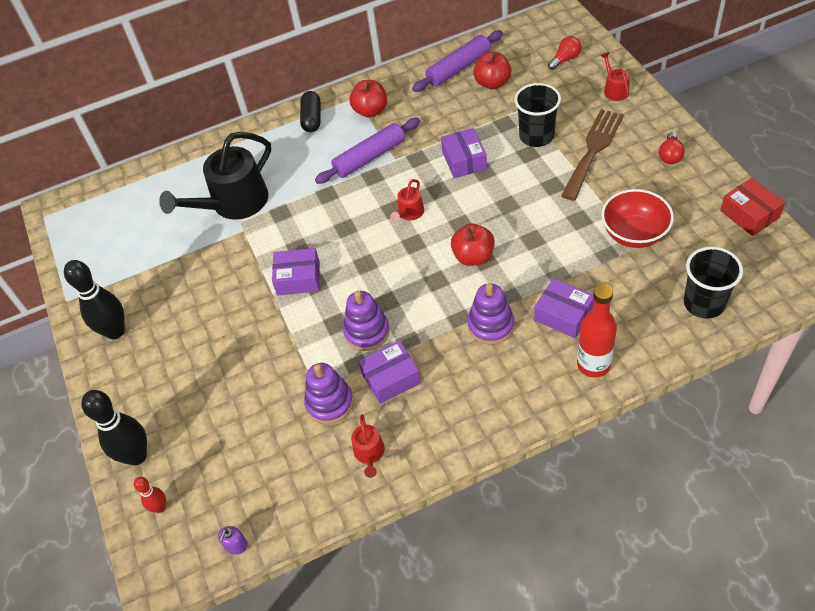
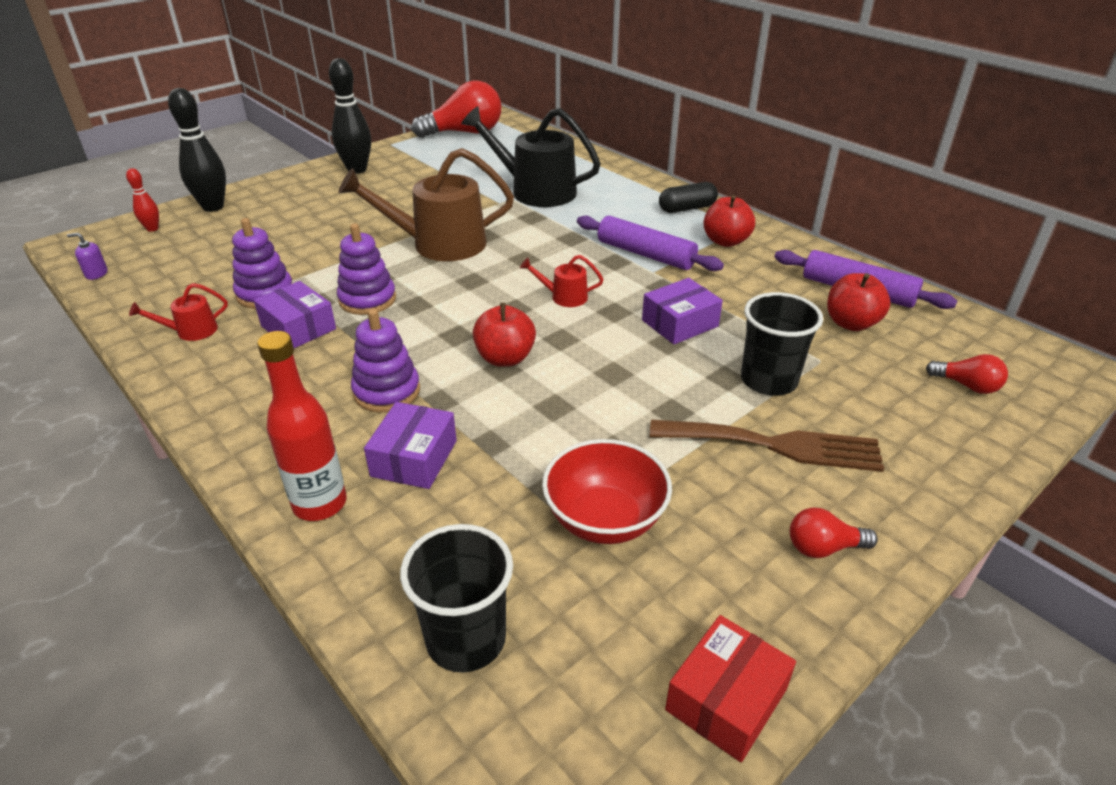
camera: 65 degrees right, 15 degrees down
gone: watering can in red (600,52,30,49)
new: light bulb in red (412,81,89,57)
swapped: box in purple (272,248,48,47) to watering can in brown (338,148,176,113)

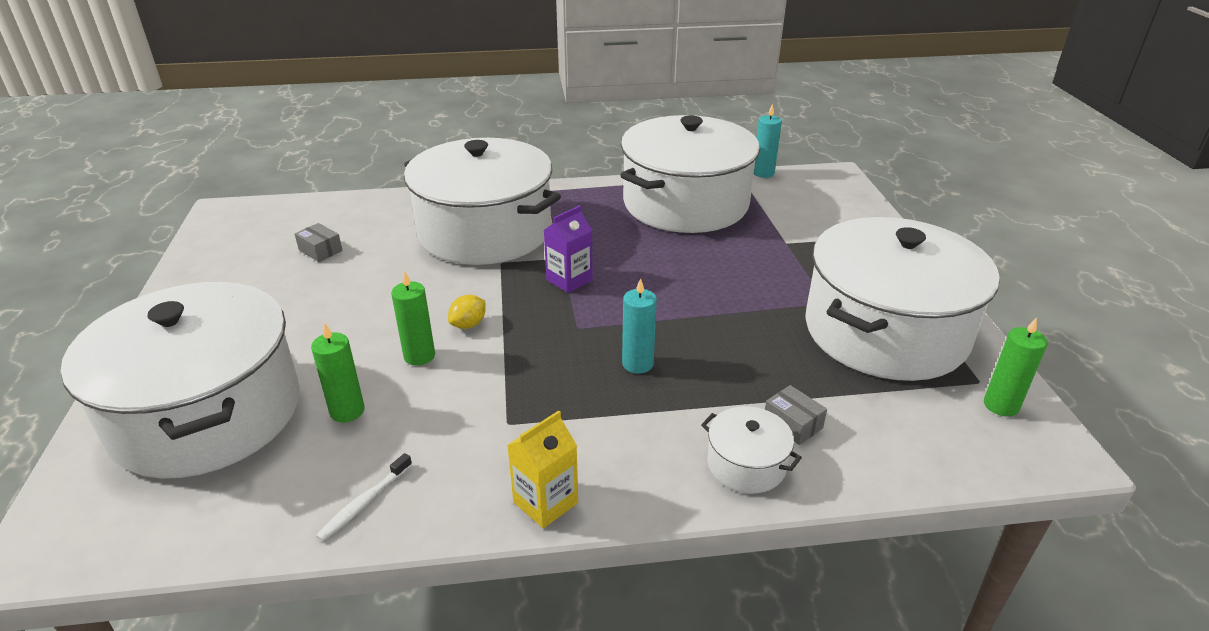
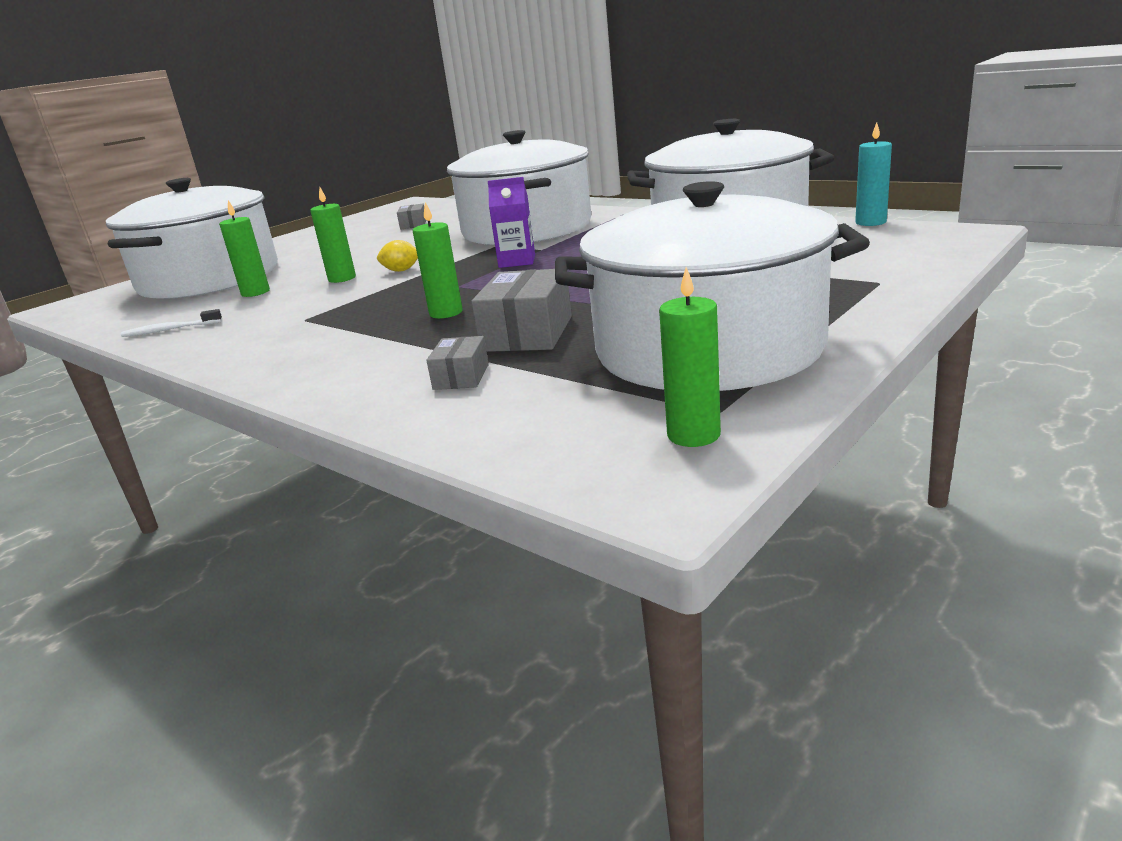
camera: 50 degrees right, 10 degrees down
gone: pot in white (701,406,101,87); carton in yellow (507,410,71,118)
new: box in grey (471,269,101,83)
repainted: candle in turquoise (622,278,35,96) to candle in green (413,202,50,116)

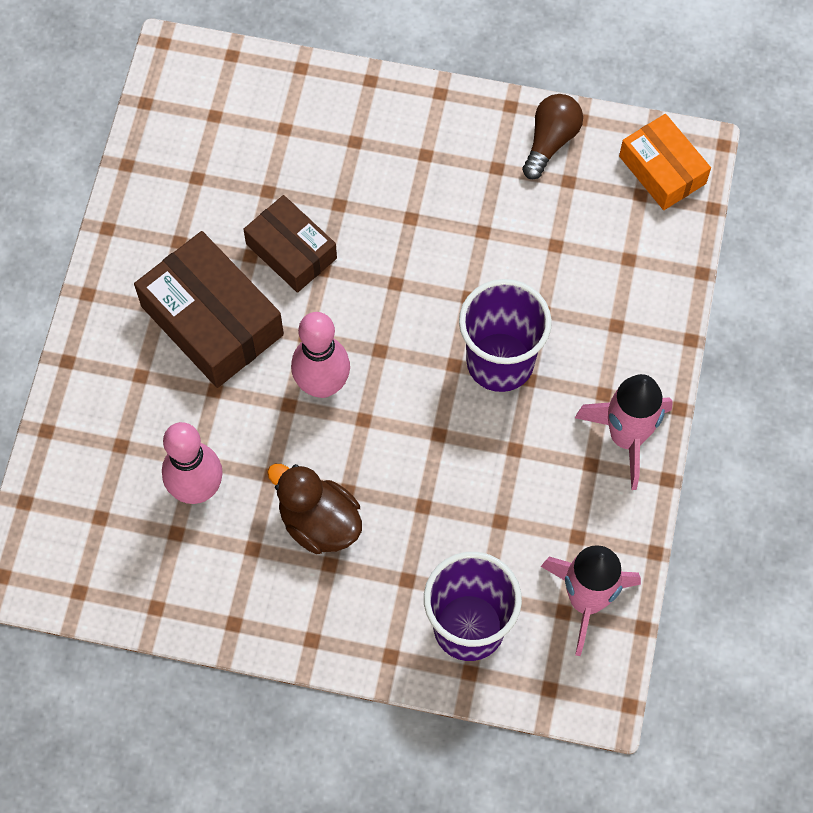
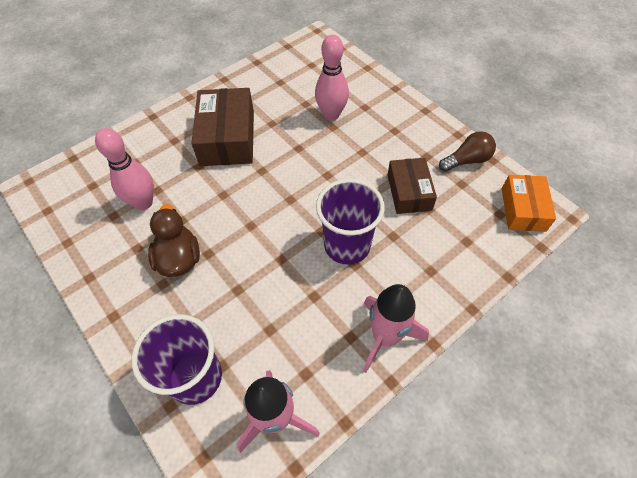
camera: 40 degrees right, 10 degrees down
shifted: box in brown (243,195,94,98) to (388,158,49,56); bowling pin in pink (291,312,59,86) to (315,34,34,87)

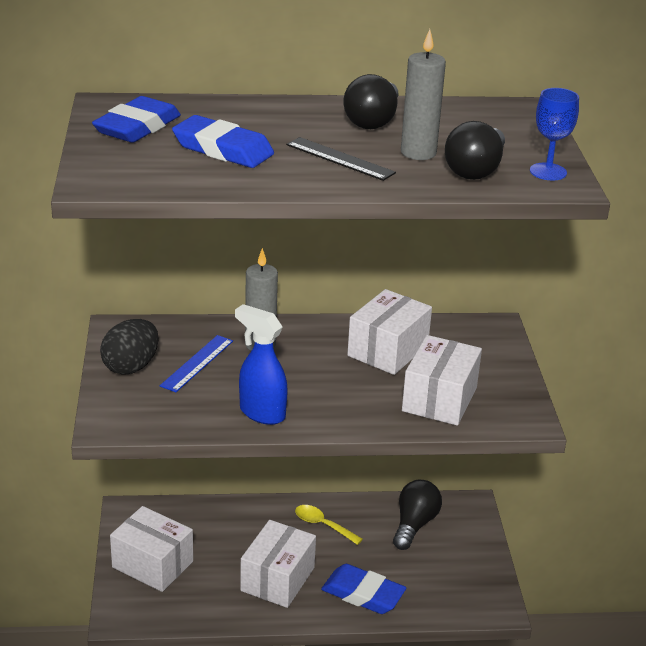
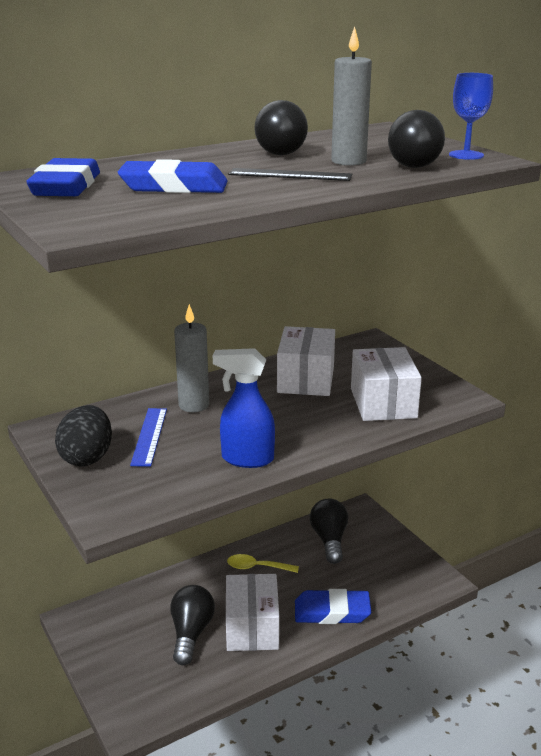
camera: 25 degrees left, 5 degrees down
gone: box in white (110,506,83,86)
new: light bulb in black (170,585,45,80)

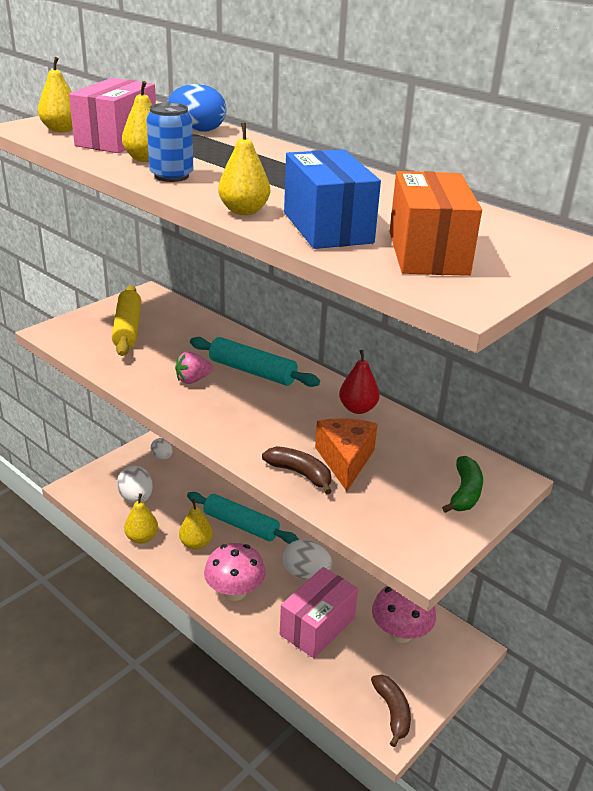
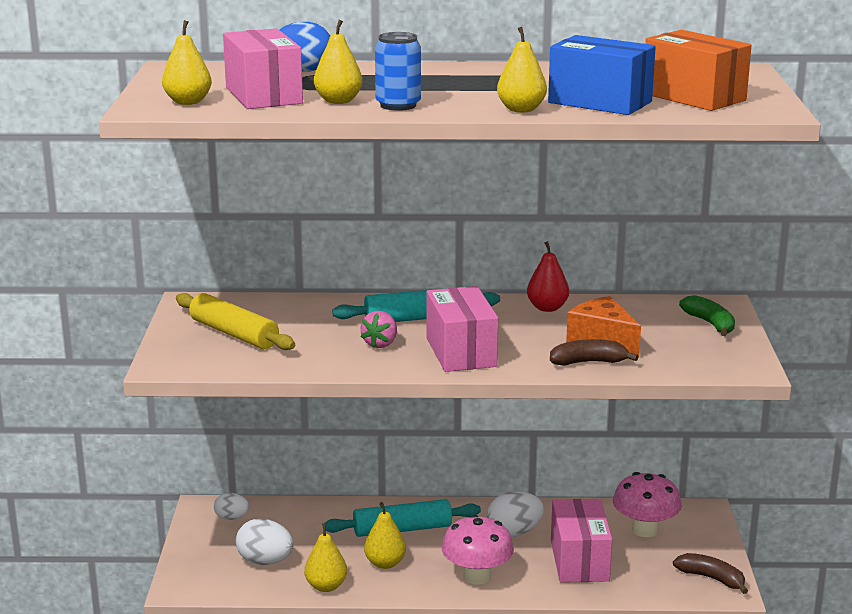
camera: 40 degrees left, 10 degrees down
new: box in pink (426,286,72,86)

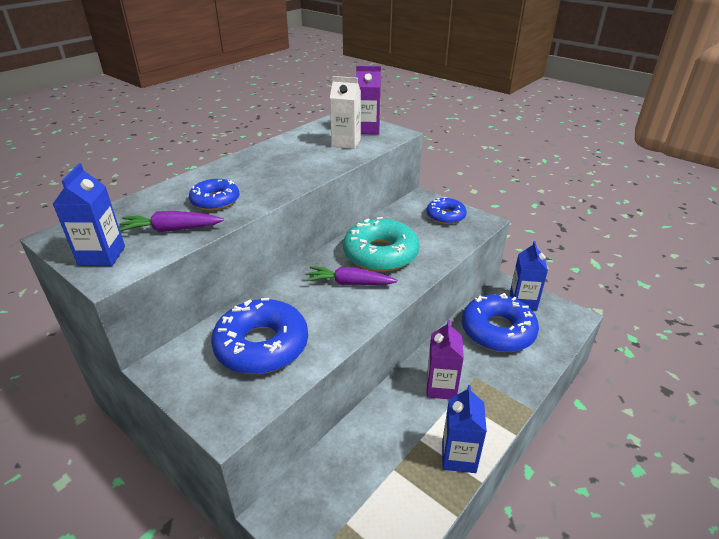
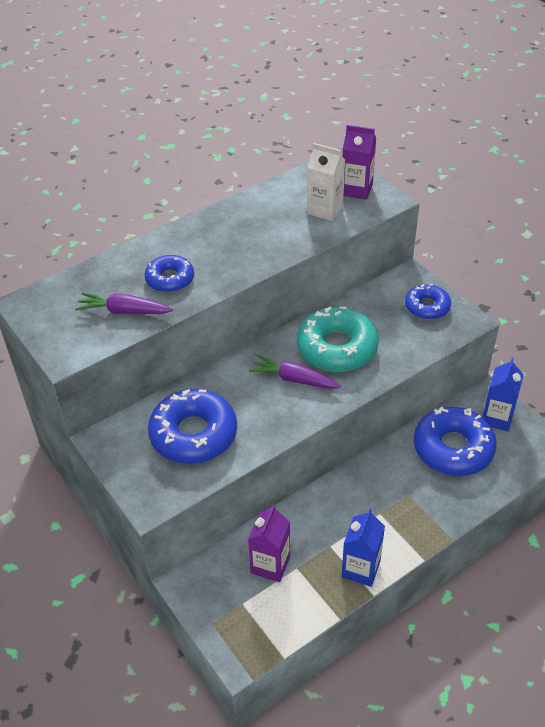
camera: 15 degrees right, 10 degrees up
gone: carton in blue (53,164,72,102)
shifted: carton in purple (427,320,37,79) to (248,505,42,77)

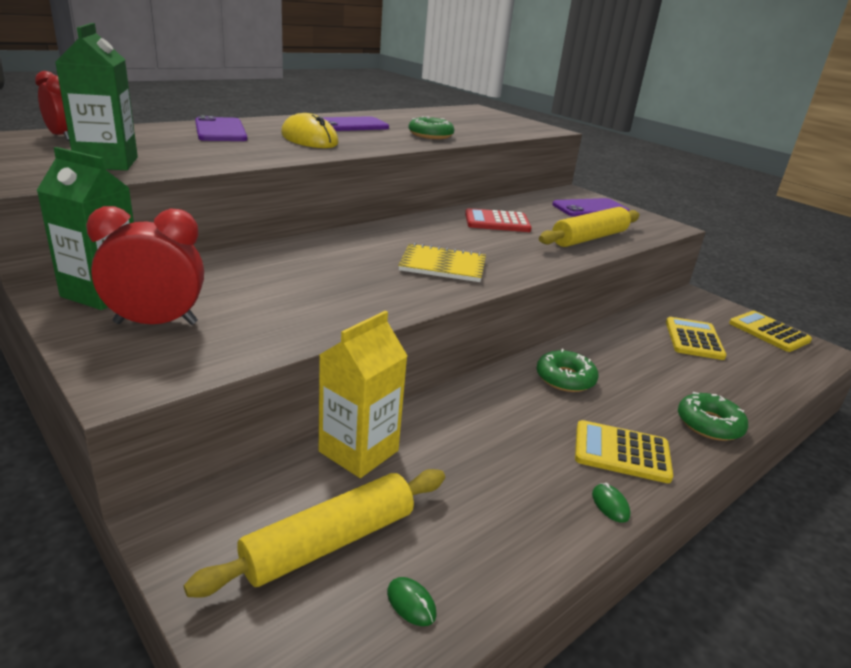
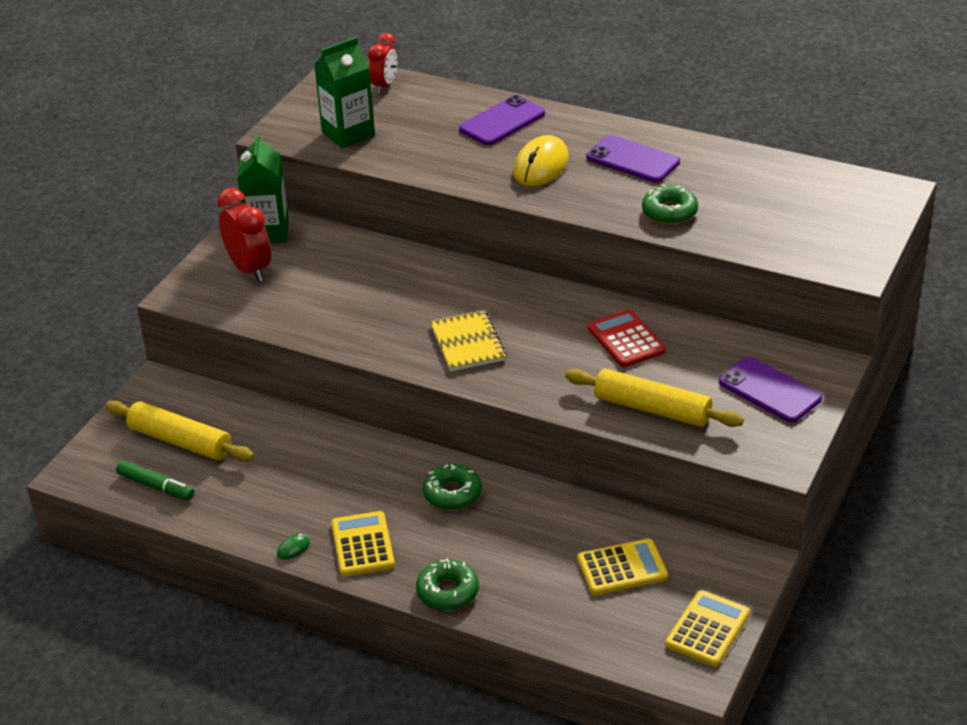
camera: 70 degrees right, 10 degrees up
gone: carton in yellow (319,311,88,167)
swapped: mouse in green (387,577,50,49) to marker in green (116,460,78,40)

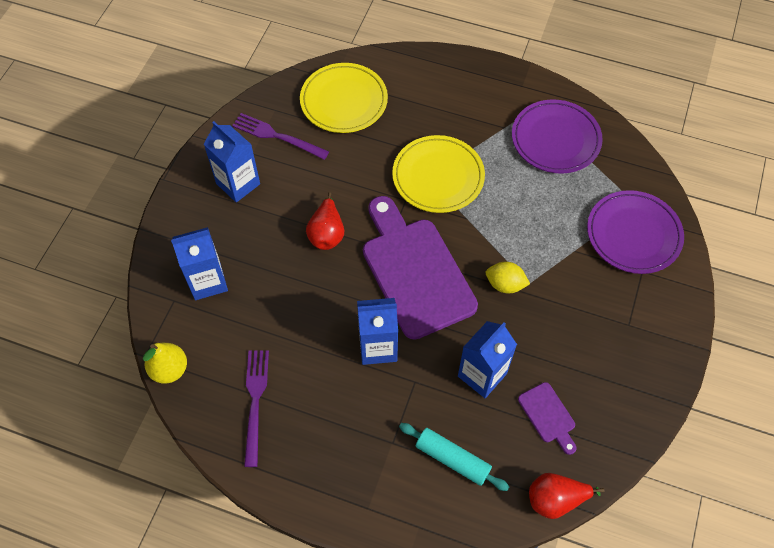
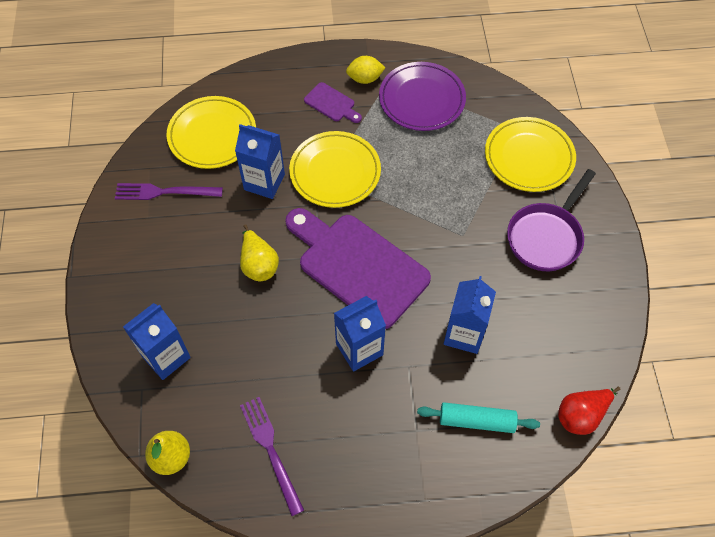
camera: 25 degrees left, 0 degrees up
new: pan in purple (507,169,89,102)
shifted: carton in blue (204,121,56,81) to (235,124,50,75); lemon in yellow (486,262,44,32) to (346,56,39,28); cutting board in purple (518,382,58,73) to (304,82,58,41)
repainted: plate in purple (587,190,97,84) to plate in yellow (485,117,91,75); pear in red (306,192,38,58) to pear in yellow (240,225,39,56)

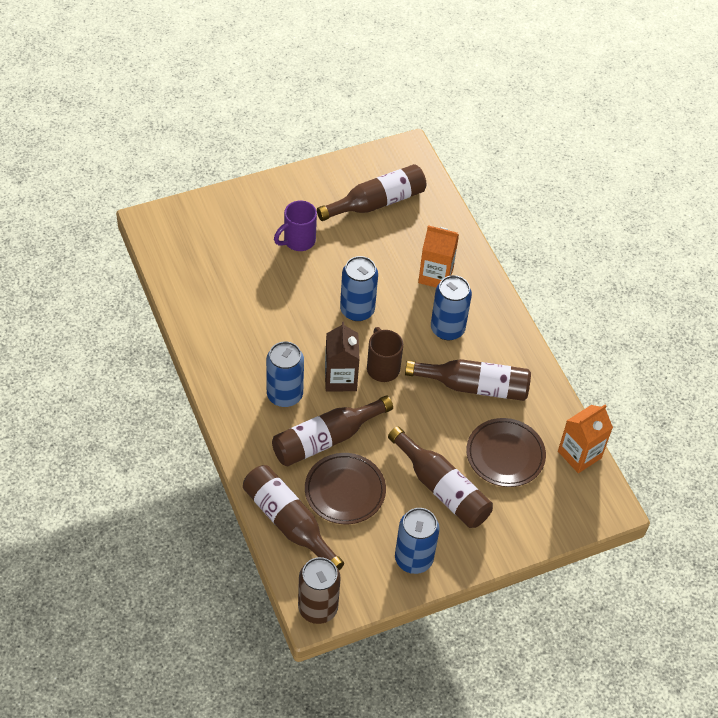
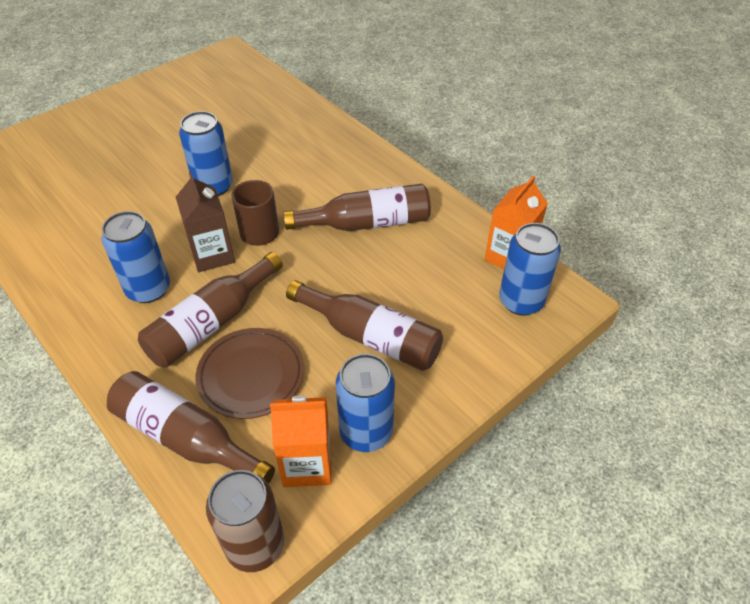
camera: 15 degrees left, 5 degrees down
gone: bottle in brown (317,164,110,57); mug in purple (274,201,43,50); plate in brown (466,418,80,69)
shifted: carton in orange (418,225,41,62) to (270,395,61,92); can in blue (431,275,41,65) to (499,223,62,93)

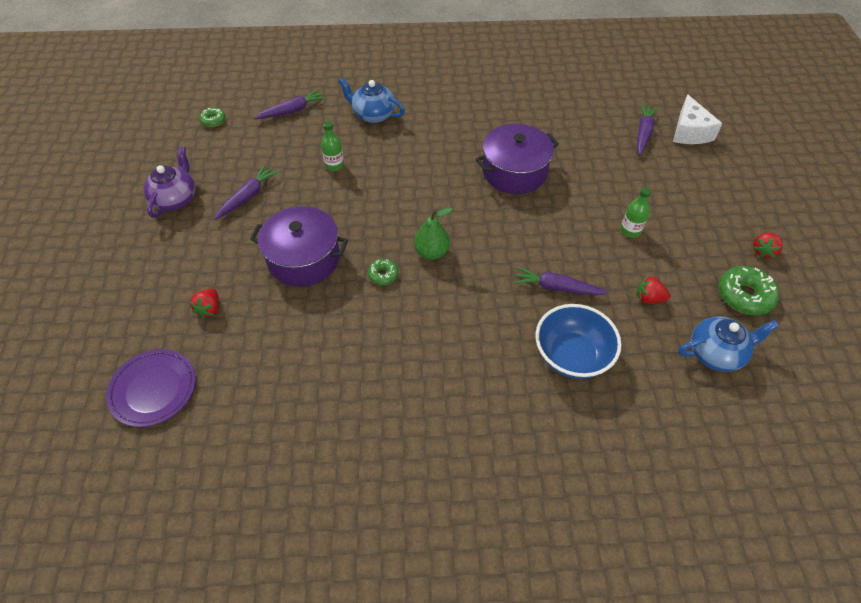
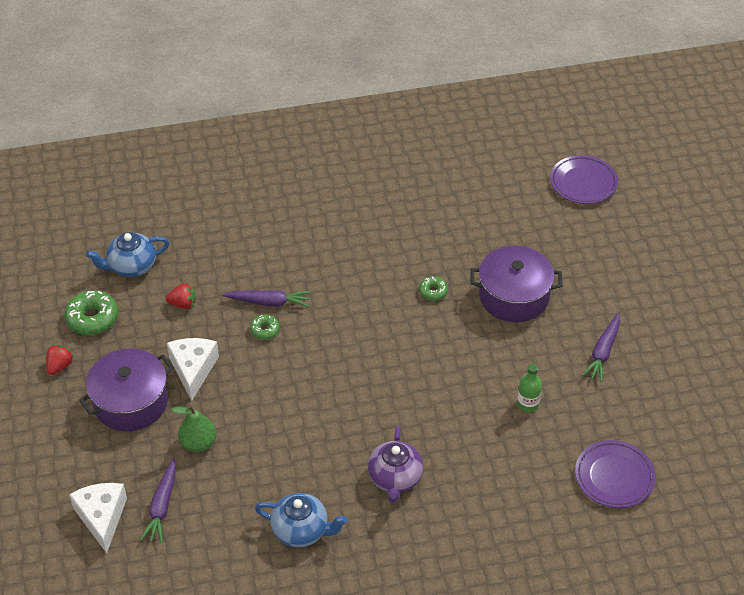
camera: 170 degrees right, 5 degrees down
gone: strawberry in red (189,289,30,30); bowl in blue (535,304,86,75)
shifted: teapot in blue (338,77,67,46) to (255,493,93,54); donut in green (200,107,26,20) to (250,314,30,26); pot in purple (476,124,83,70) to (79,348,95,84); teapot in purple (144,146,51,72) to (368,426,55,77); pear in green (414,207,39,53) to (172,405,44,47)
swapped: carrot in purple (254,89,73,30) to plate in purple (575,440,81,68); bottle in green (620,187,31,51) to cheese in white (167,338,52,63)

